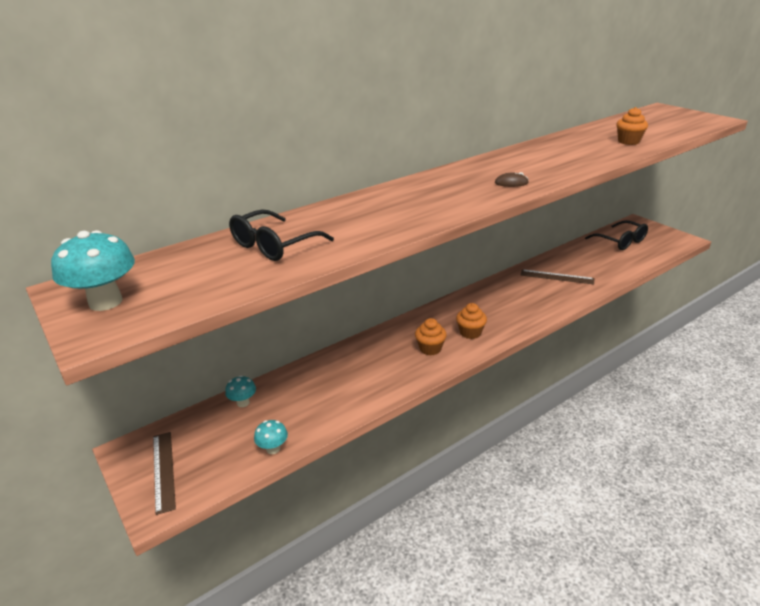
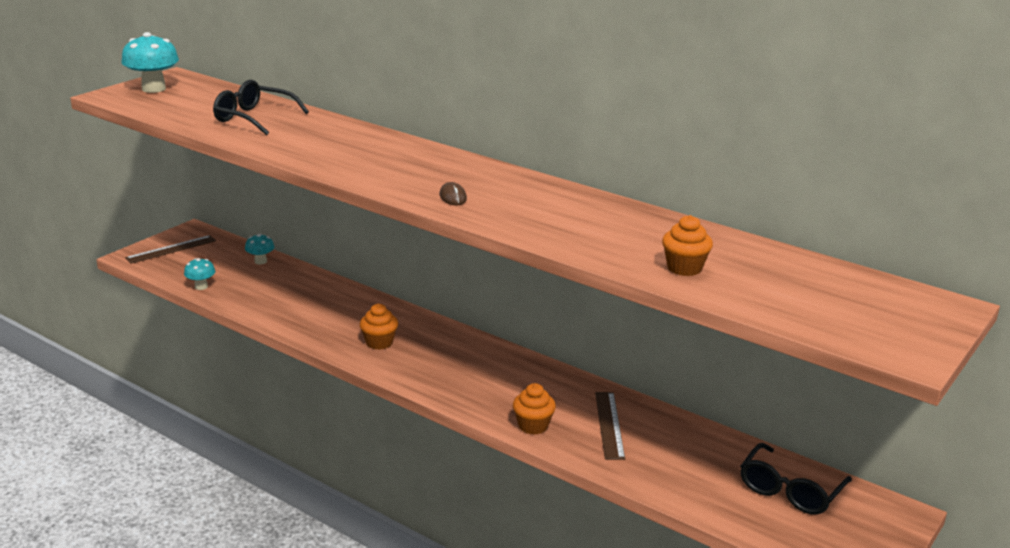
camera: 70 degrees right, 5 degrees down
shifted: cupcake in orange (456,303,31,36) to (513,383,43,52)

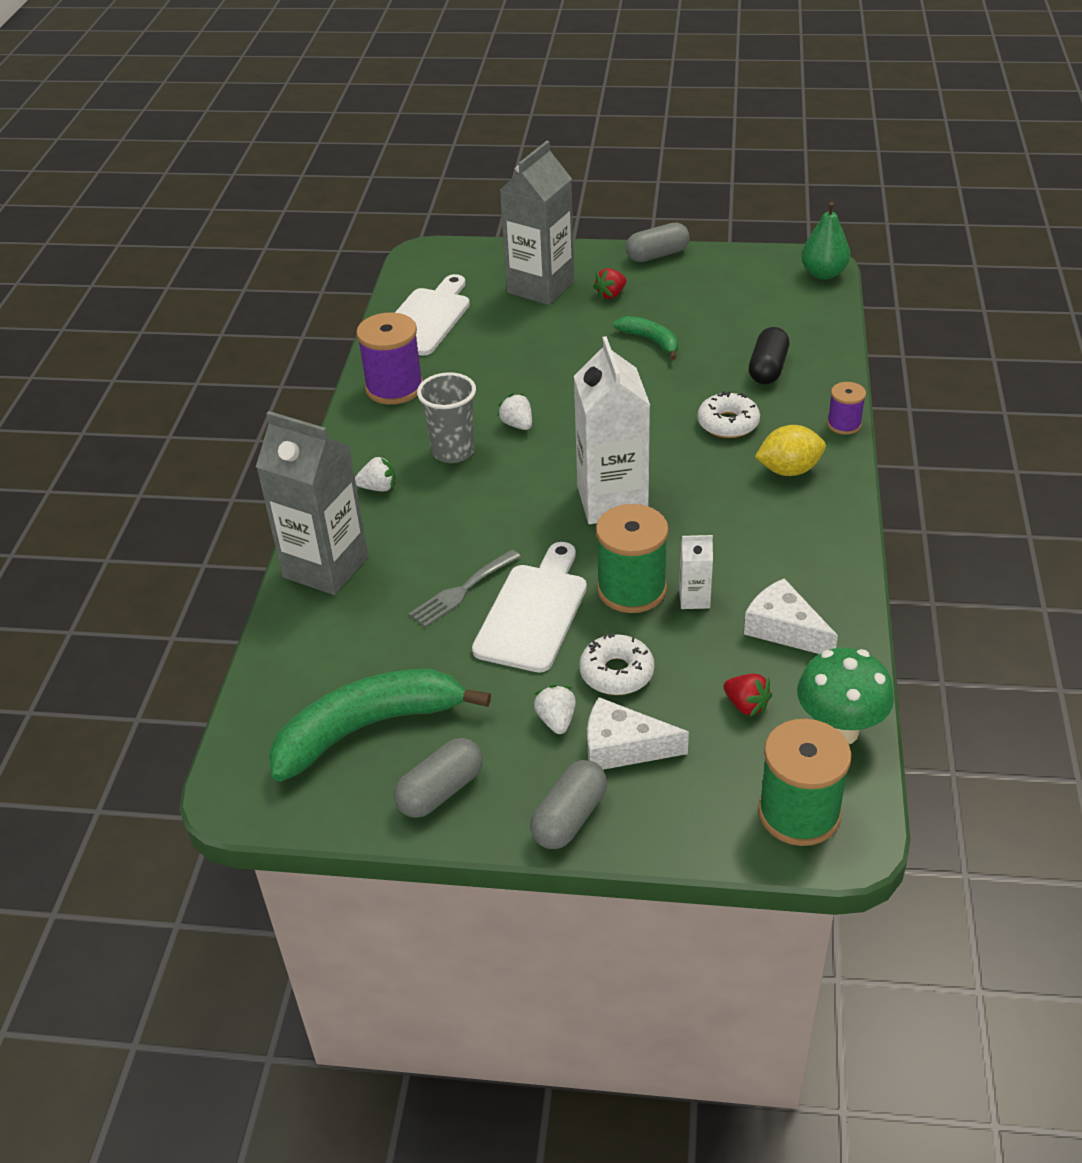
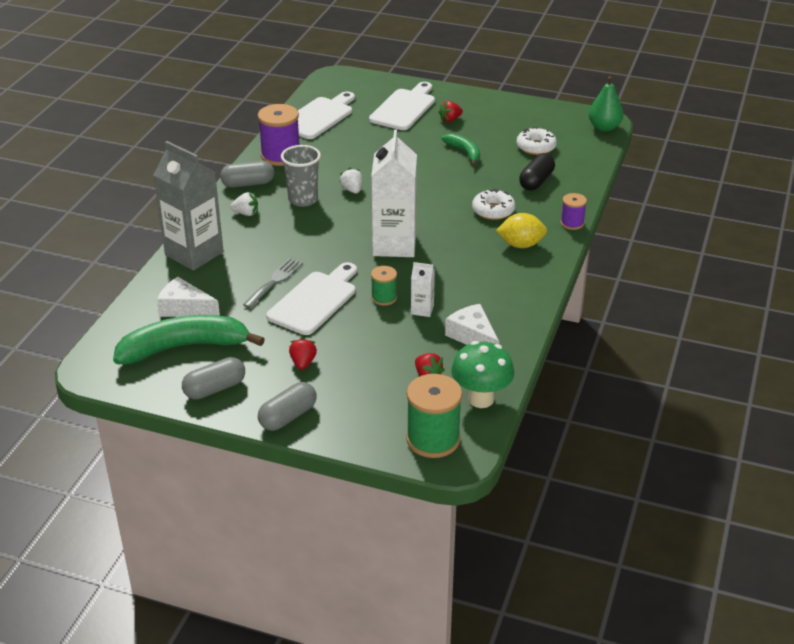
camera: 10 degrees right, 5 degrees down
shifted: capsule in grey (626,223,64,39) to (220,161,54,27); donut in white (579,633,76,62) to (517,127,40,28); cheese in white (587,697,102,73) to (157,277,63,40)
swapped: carton in grey (500,141,74,164) to cutting board in white (369,82,66,48)
repainted: strawberry in white (534,685,42,49) to strawberry in red (289,337,28,33)
rotated: fork in grey (409,550,112,78) = (243,258,60,50) 150 degrees clockwise
scaled: spool in green (596,504,73,109) = (371,266,26,40) x0.55

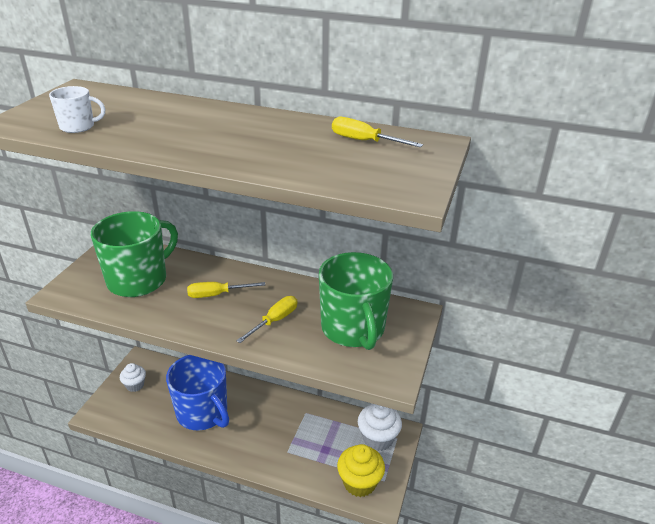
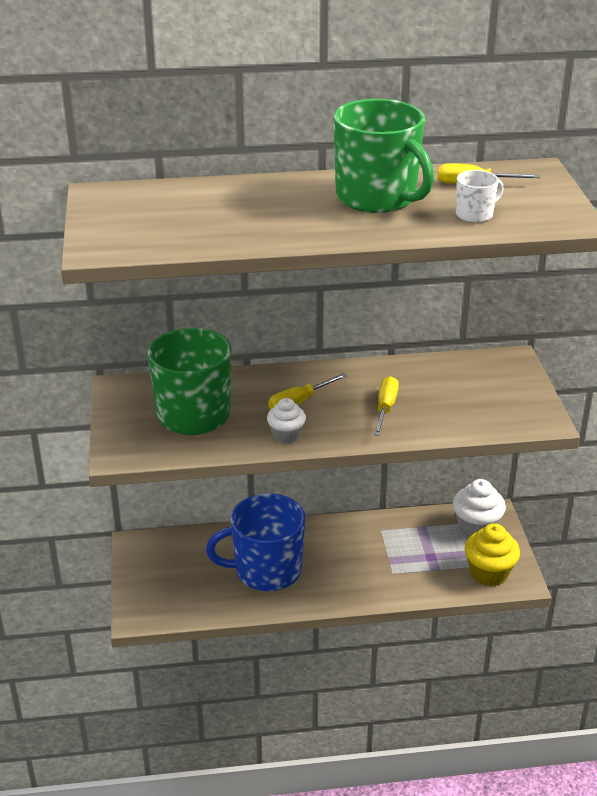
camera: 25 degrees left, 0 degrees up
shifted: mug in white (49,86,56,47) to (456,170,48,53); mug in green (319,252,74,98) to (333,99,101,114); cupcake in white (120,363,26,29) to (267,398,39,46)
rotated: mug in blue (166,355,63,75) = (206,493,99,98) 150 degrees clockwise

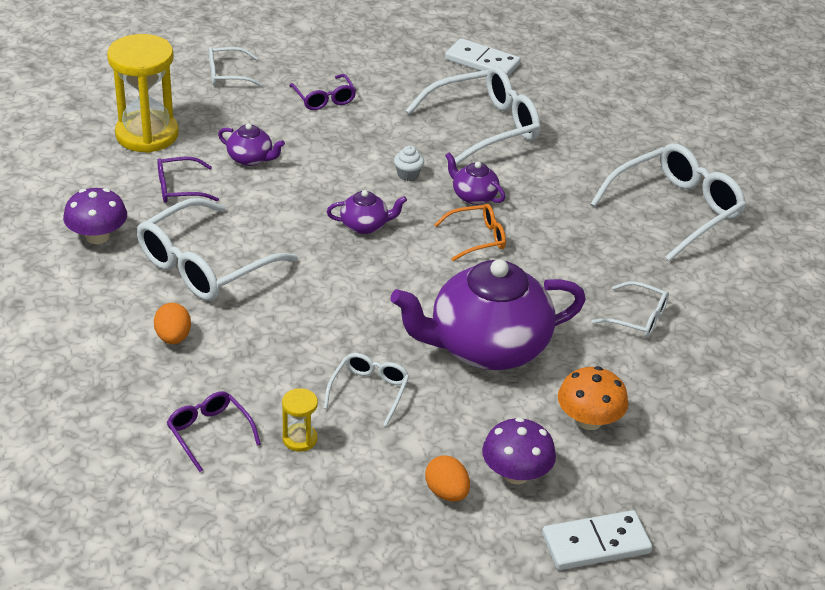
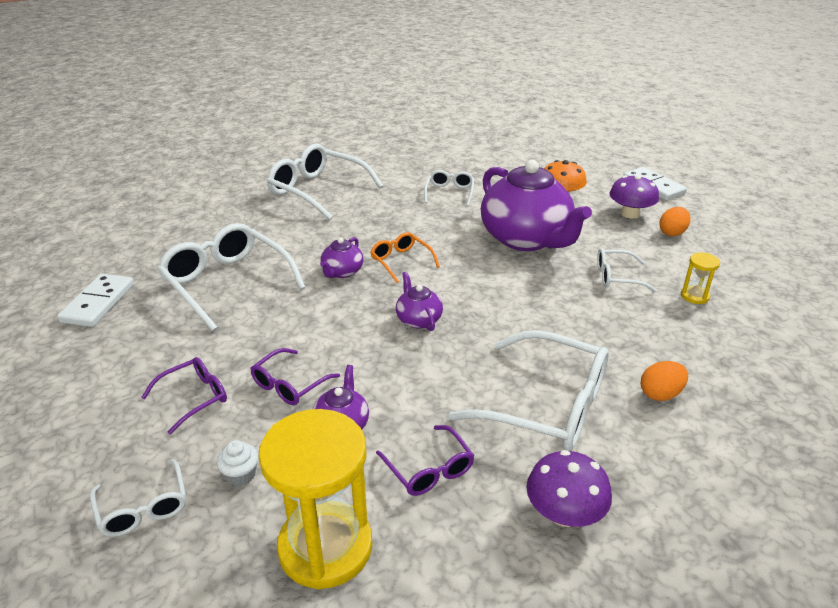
camera: 105 degrees left, 5 degrees down
shifted: cupcake in white (394,145,30,36) to (217,440,42,46); glasses in purple (167,391,94,81) to (250,348,90,57)

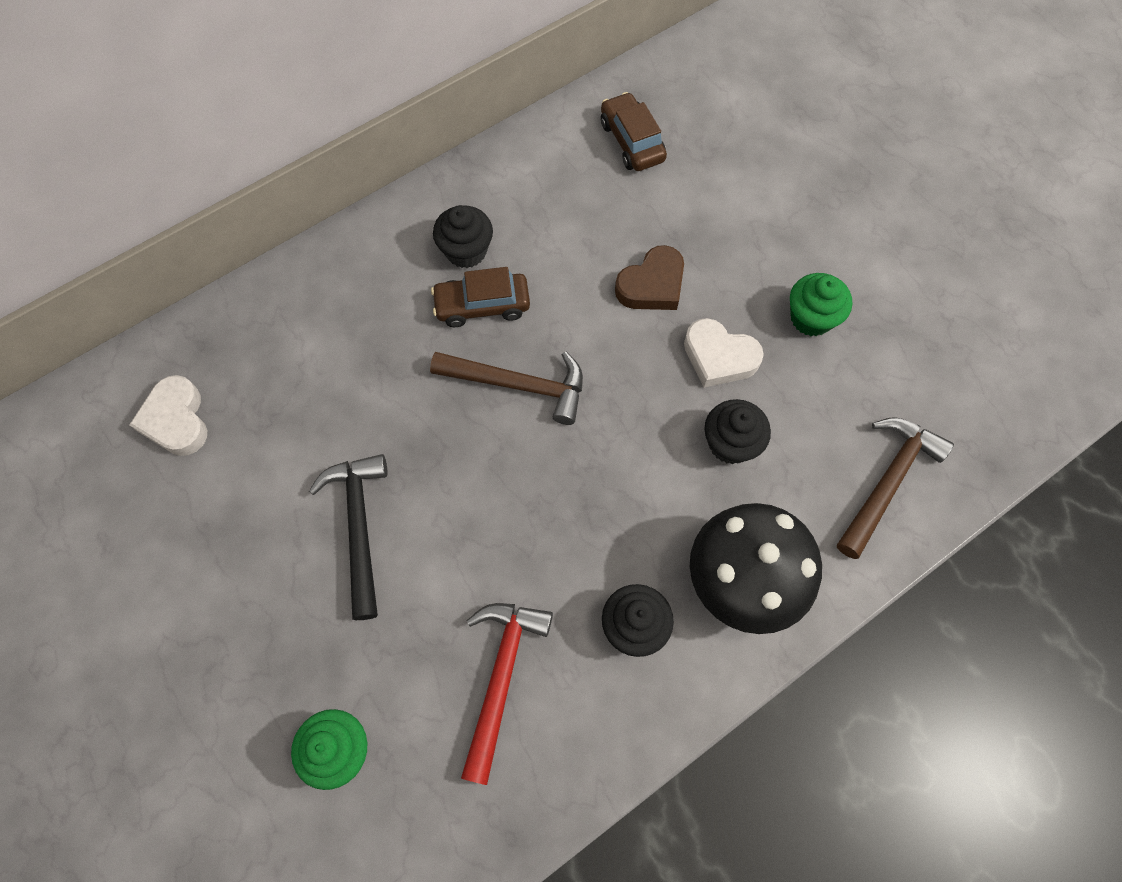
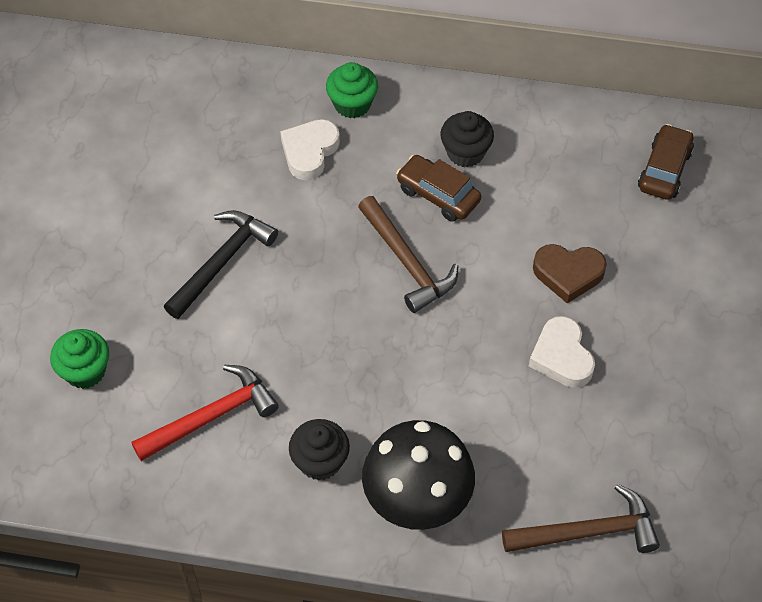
camera: 45 degrees right, 10 degrees down
gone: cupcake in black (704,399,67,65)
shifted: cupcake in green (790,273,62,63) to (326,62,52,56); heart in white (129,375,78,81) to (280,119,60,61)

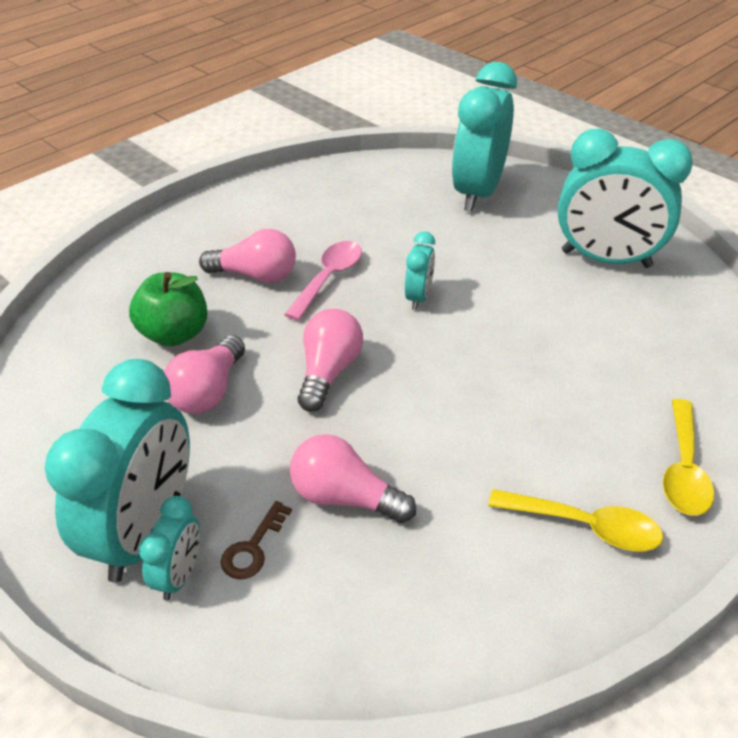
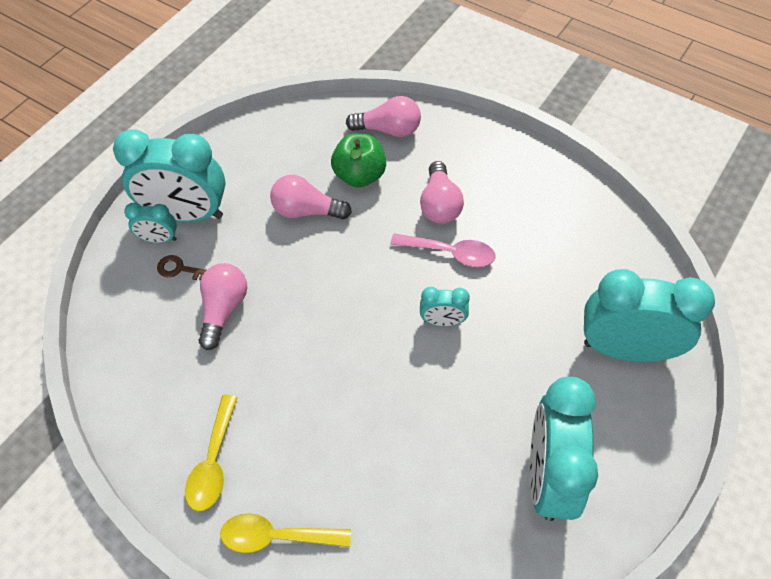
camera: 80 degrees right, 15 degrees up
shifted: light bulb in pink (298,309,65,103) to (346,96,75,41)

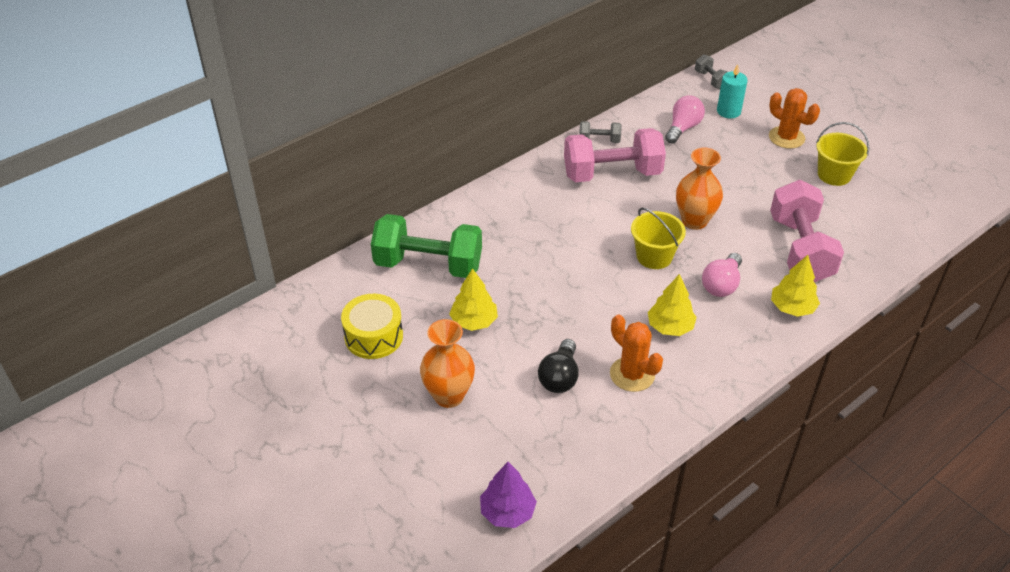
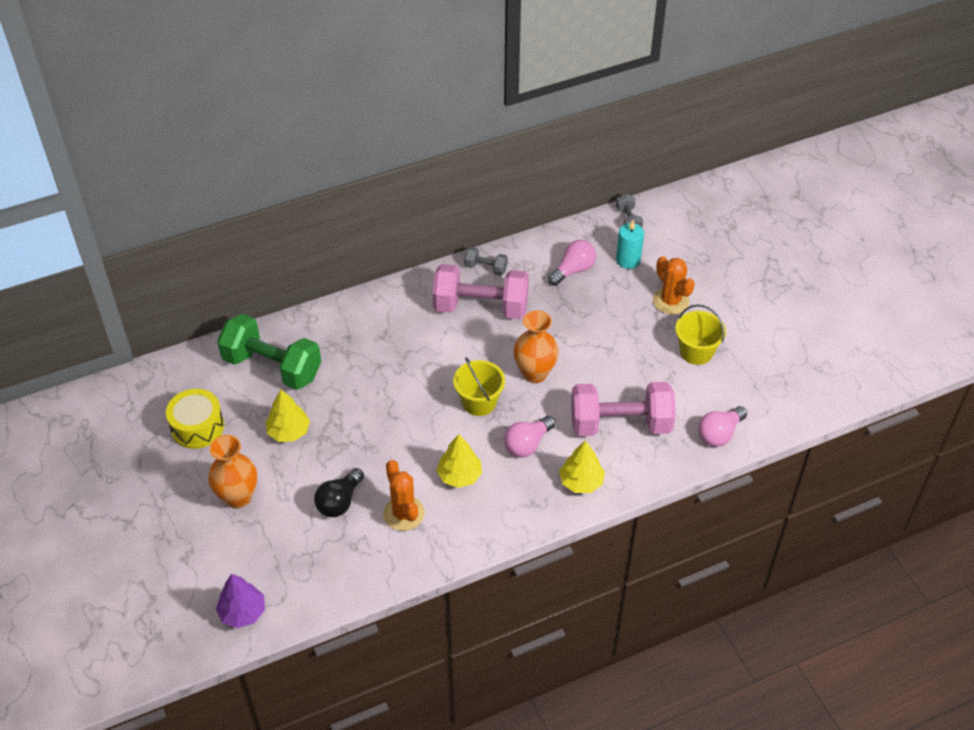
camera: 15 degrees right, 5 degrees up
new: light bulb in pink (698,406,49,41)
rotated: dumbbell in pink (770,180,74,102) = (571,382,105,54) 75 degrees clockwise

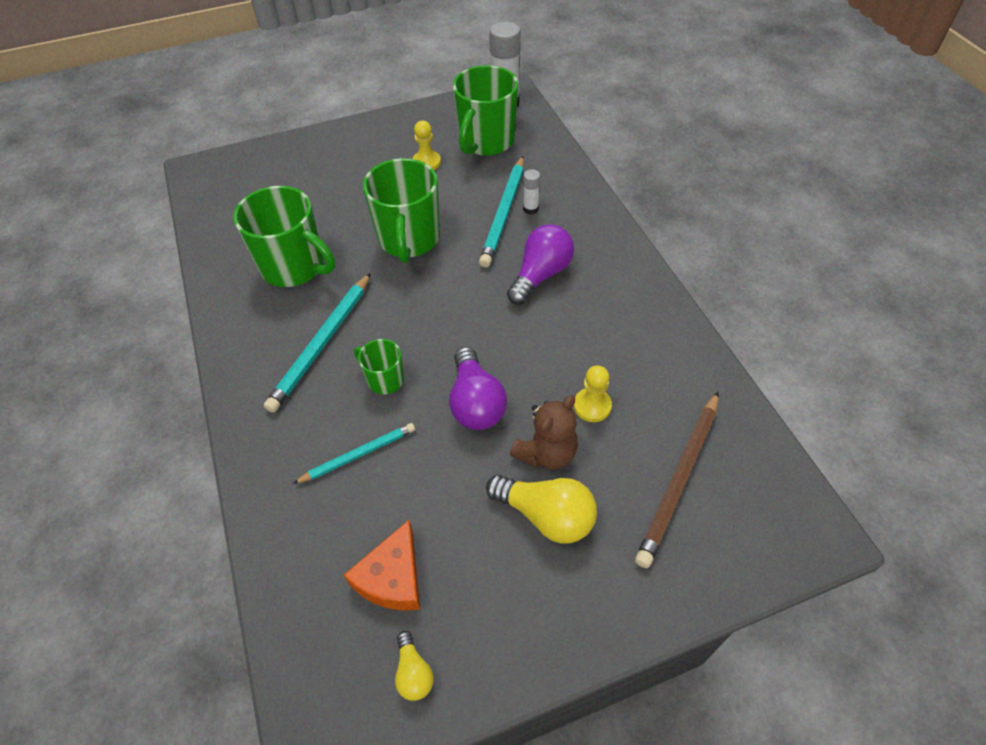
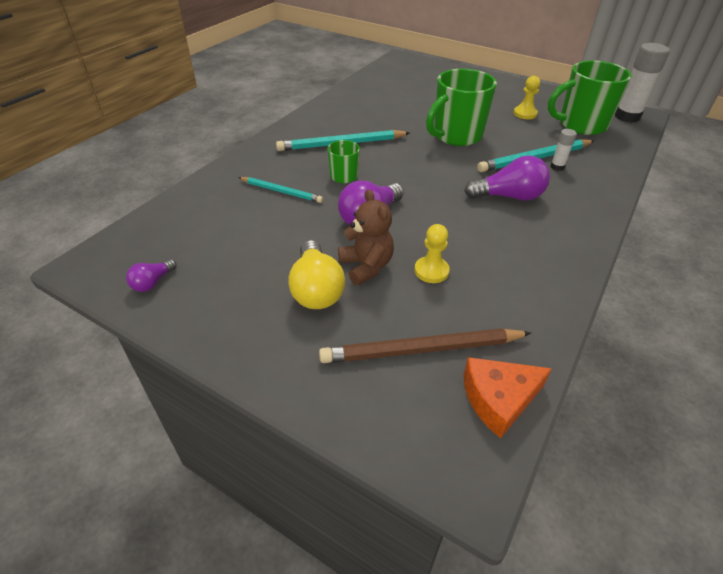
camera: 50 degrees right, 10 degrees down
gone: mug in green (233,186,102,101)
shifted: cheese in orange (344,520,76,91) to (464,357,88,81)
repainted: light bulb in yellow (395,631,39,70) to light bulb in purple (126,259,51,33)
rotated: teddy bear in brown (510,395,68,75) = (338,189,56,96) 120 degrees counterclockwise

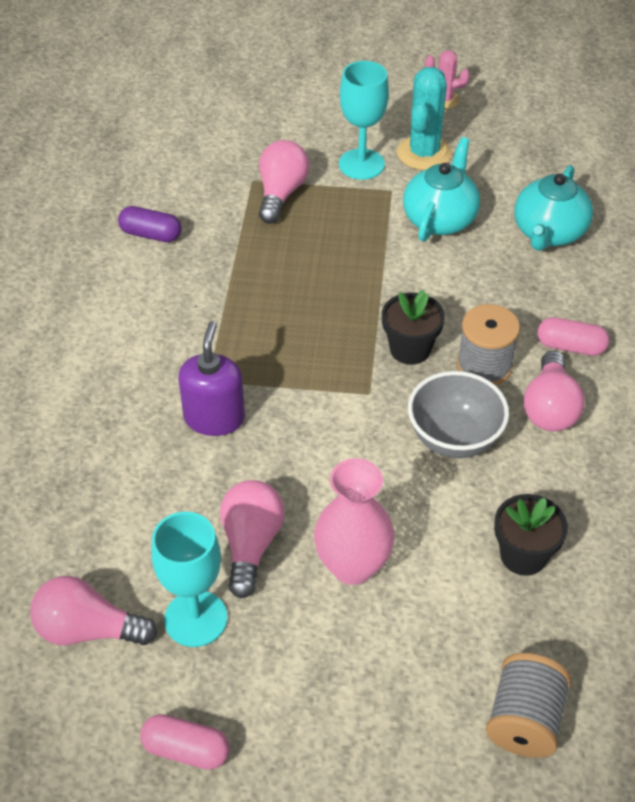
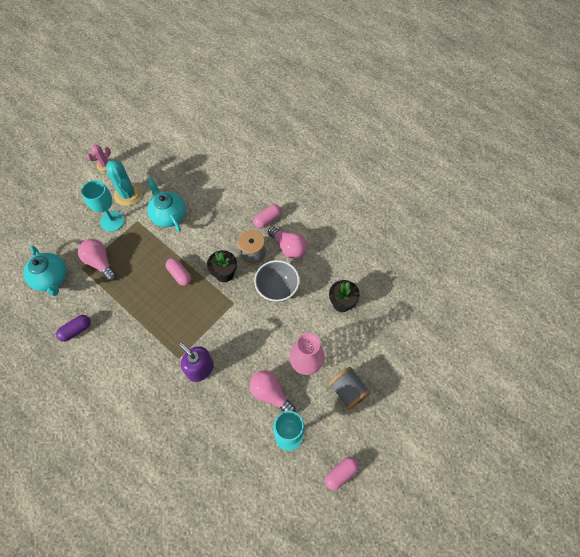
camera: 55 degrees left, 15 degrees up
gone: light bulb in pink (30,576,127,69)
new: capsule in pink (166,258,25,28)
shifted: teapot in turquoise (514,165,79,86) to (23,246,43,50); spool in grey (486,653,86,105) to (329,367,42,43)

